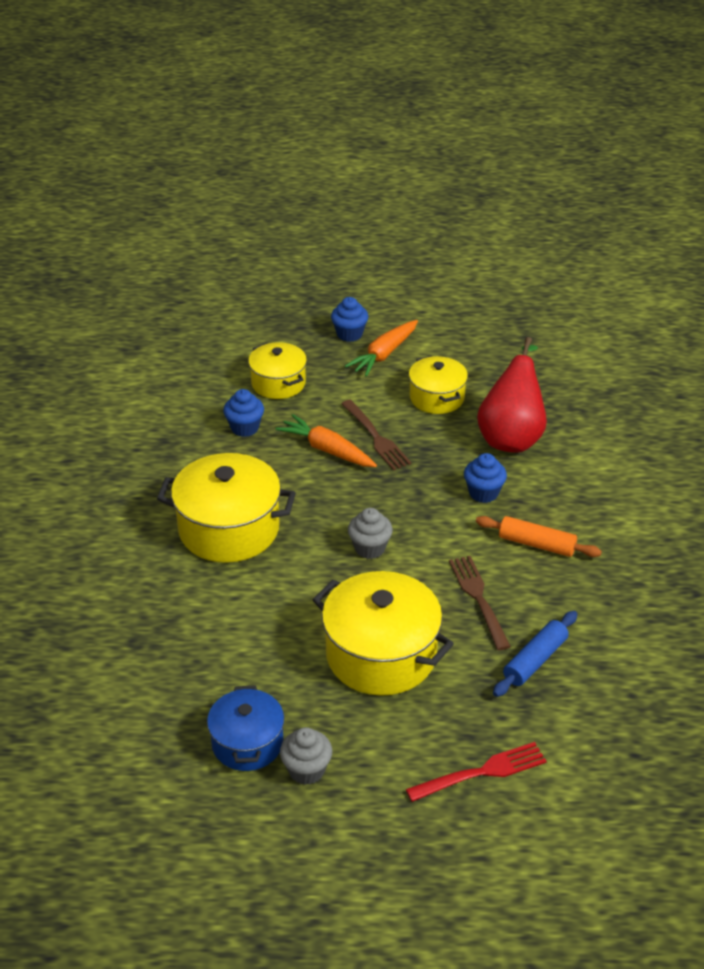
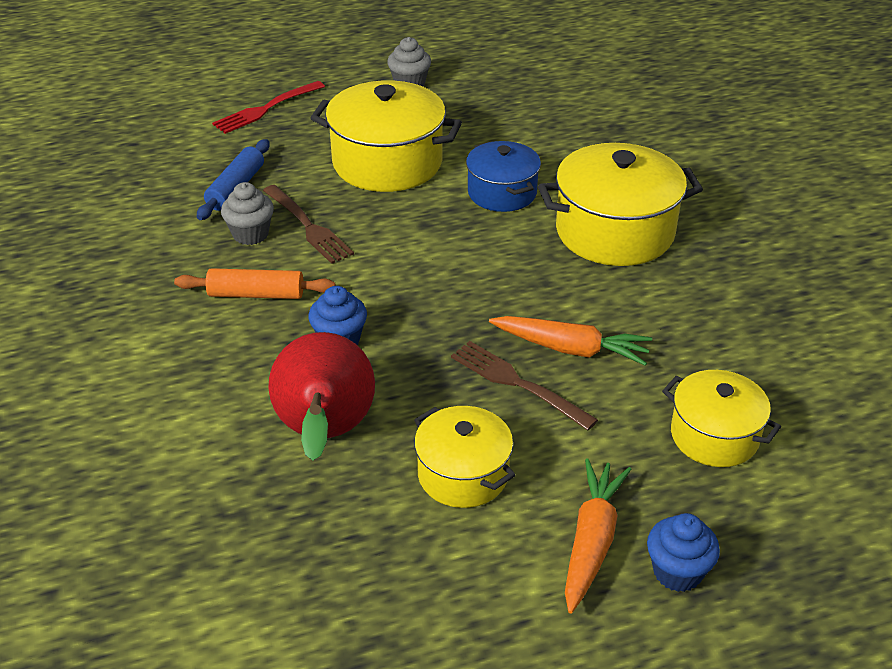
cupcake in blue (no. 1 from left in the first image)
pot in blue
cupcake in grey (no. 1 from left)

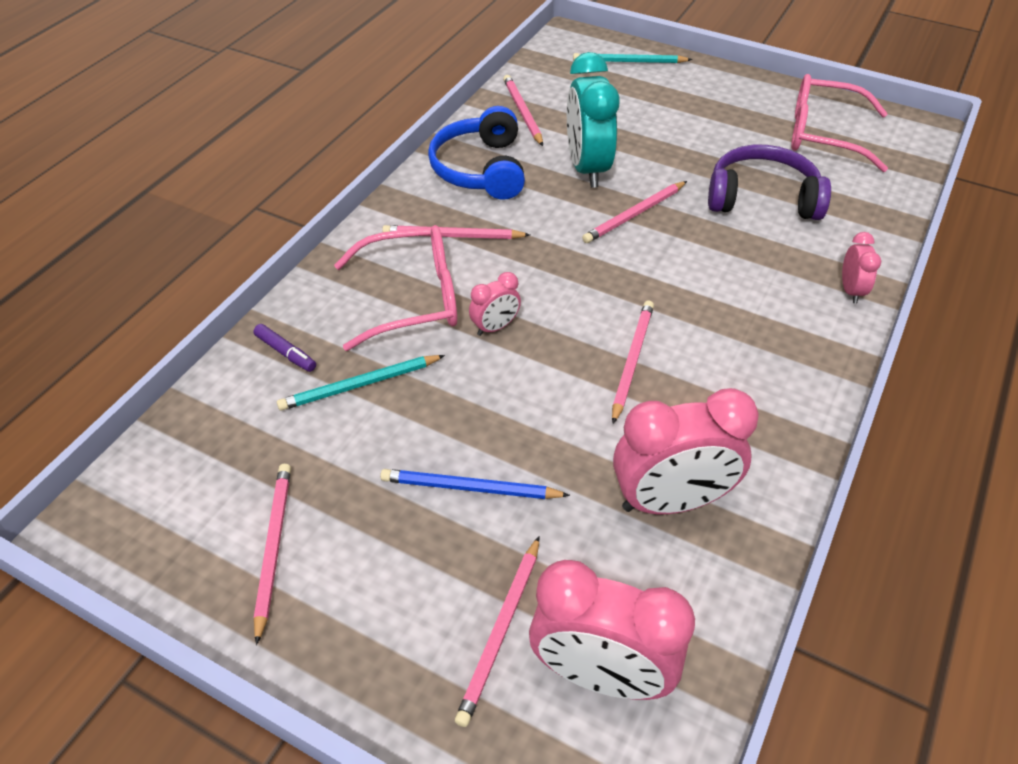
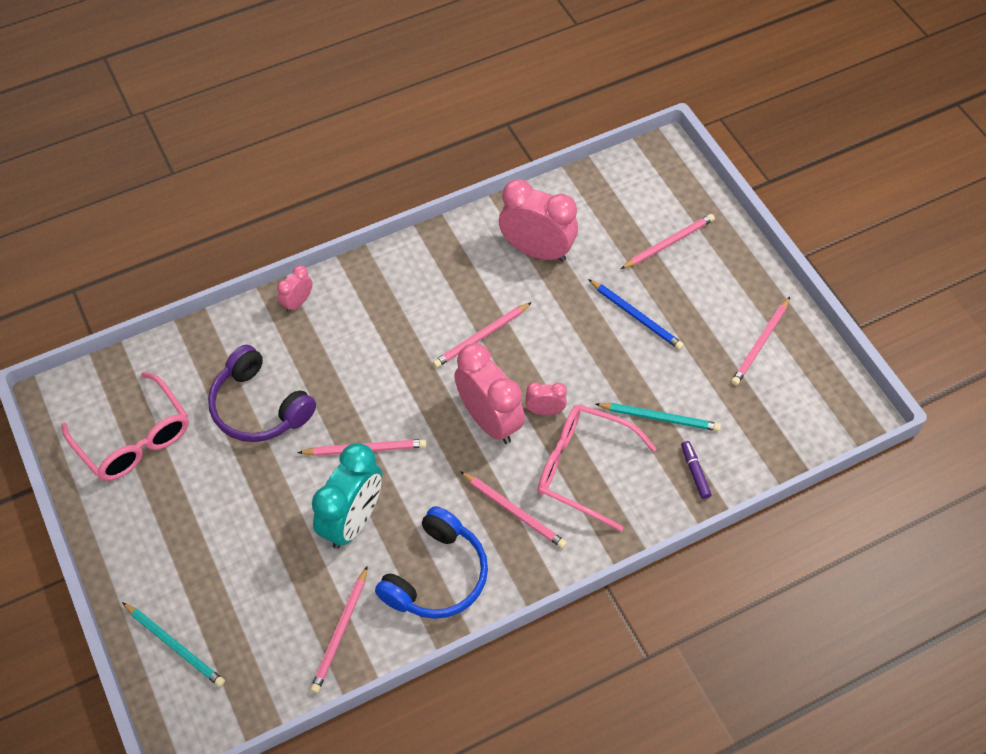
clock in pink (no. 2 from left)

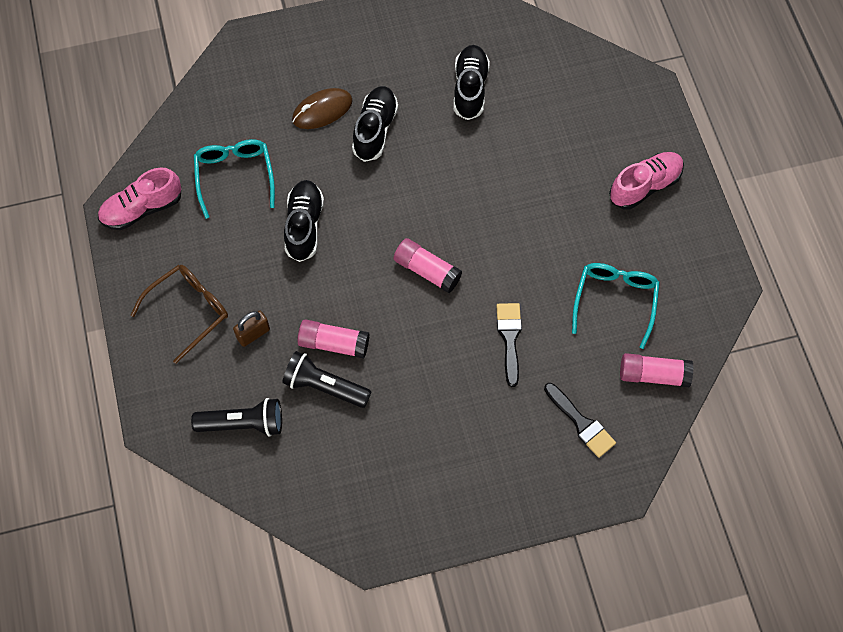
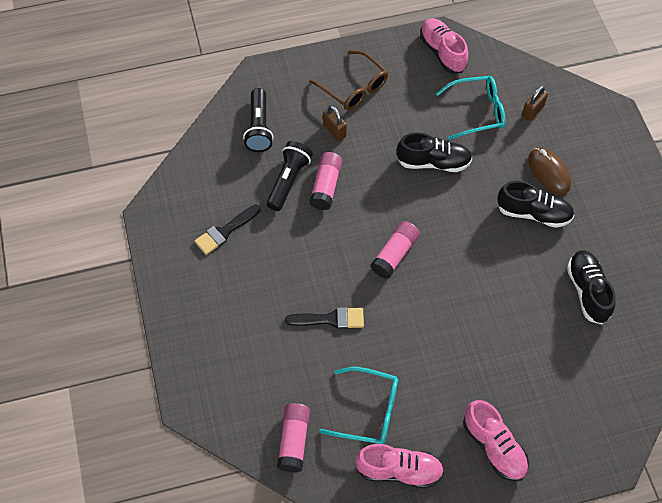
shoe in pink (no. 1 from left)
padlock in brown (no. 2 from left)
brush in black (no. 1 from left)
shoe in black (no. 3 from left)

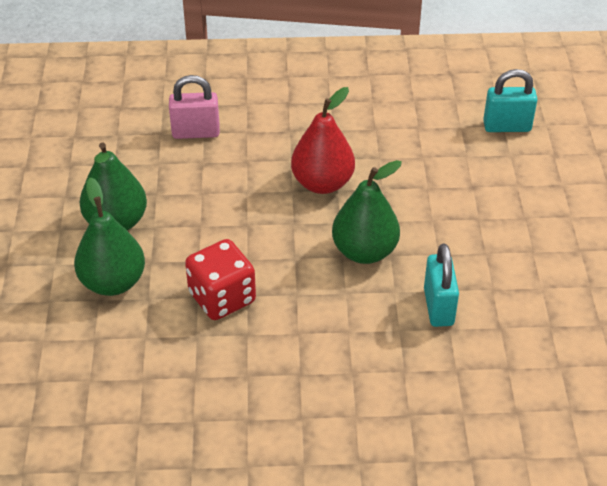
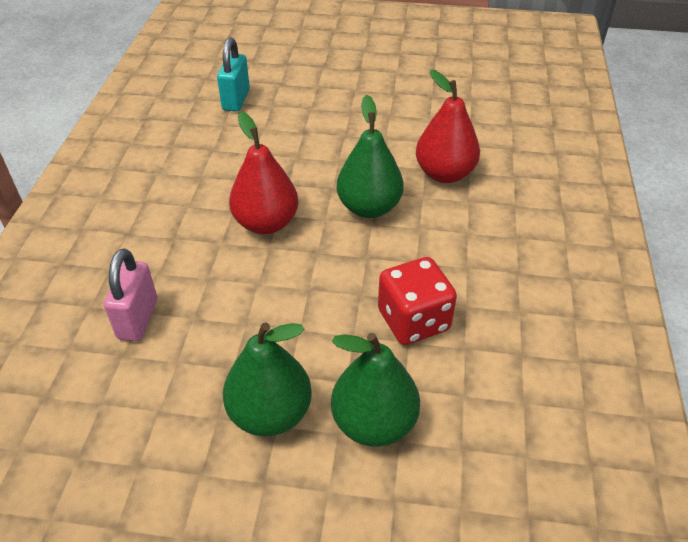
pear in red (no. 2 from left)

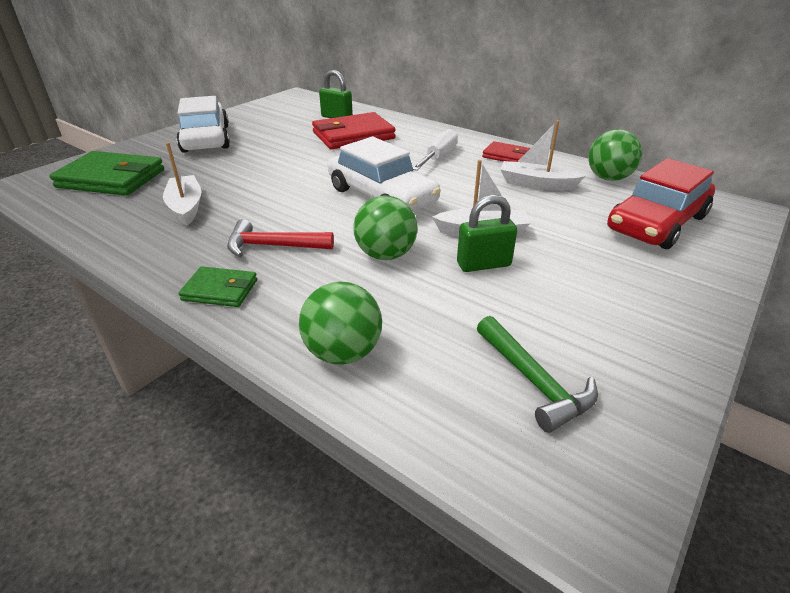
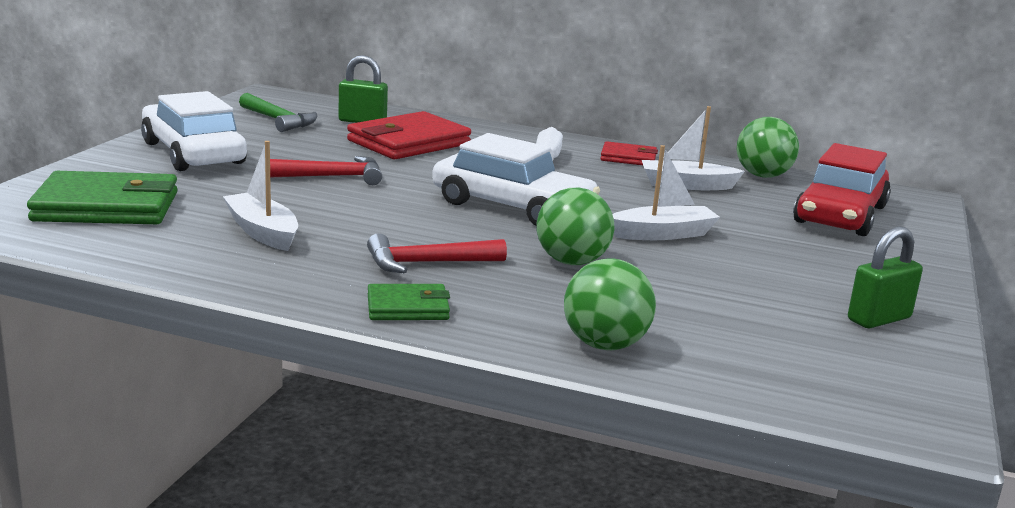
hammer in red (no. 1 from left)
padlock in green (no. 2 from left)
hammer in green

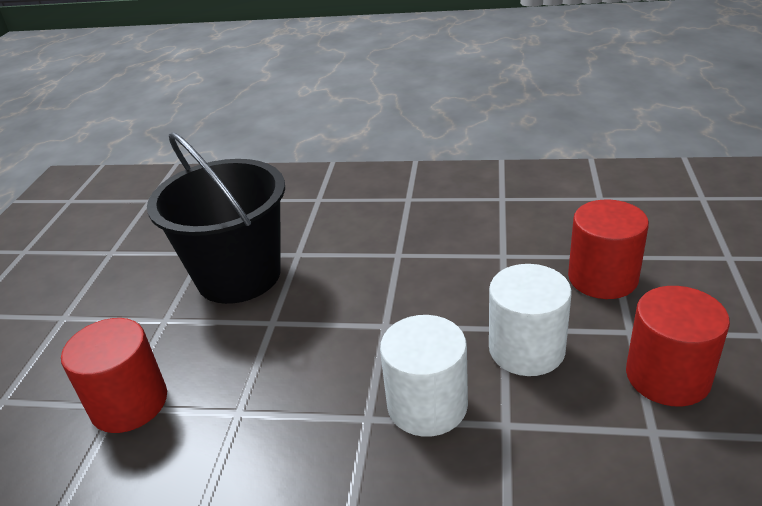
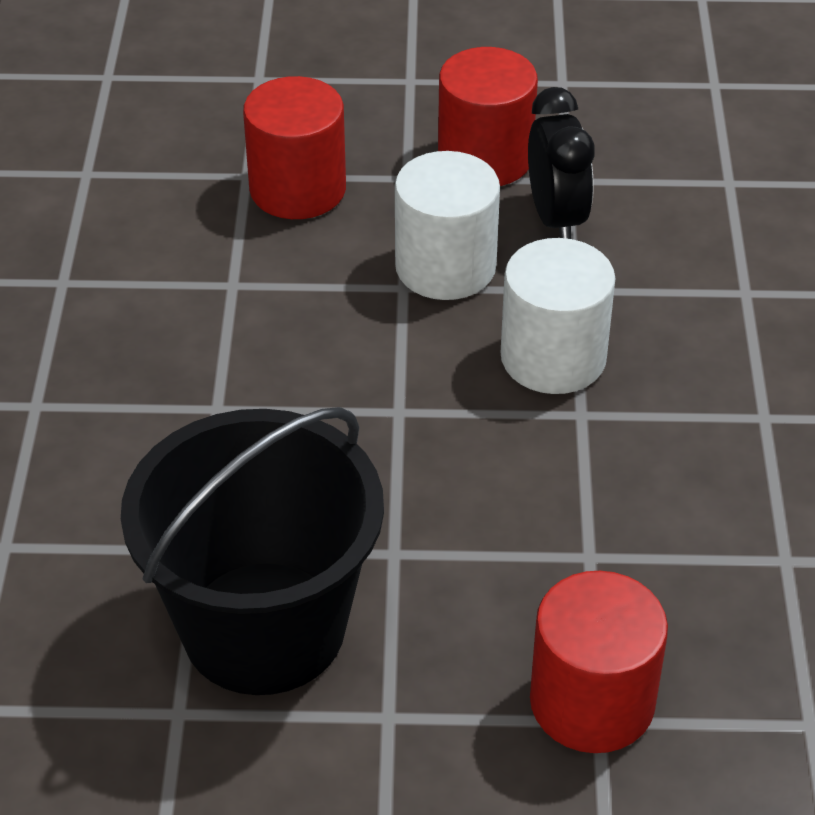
clock in black

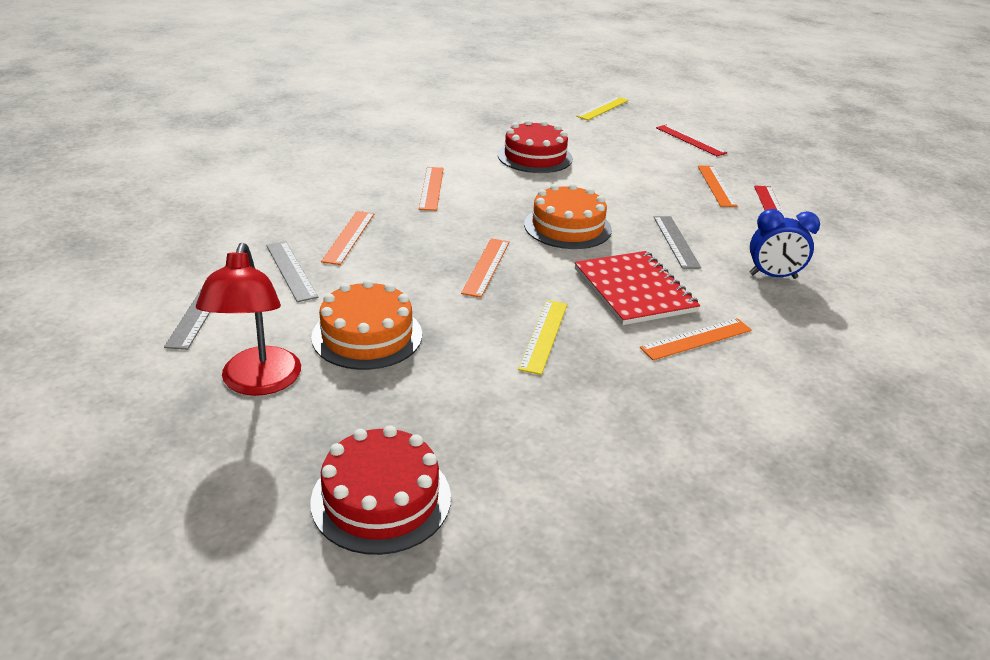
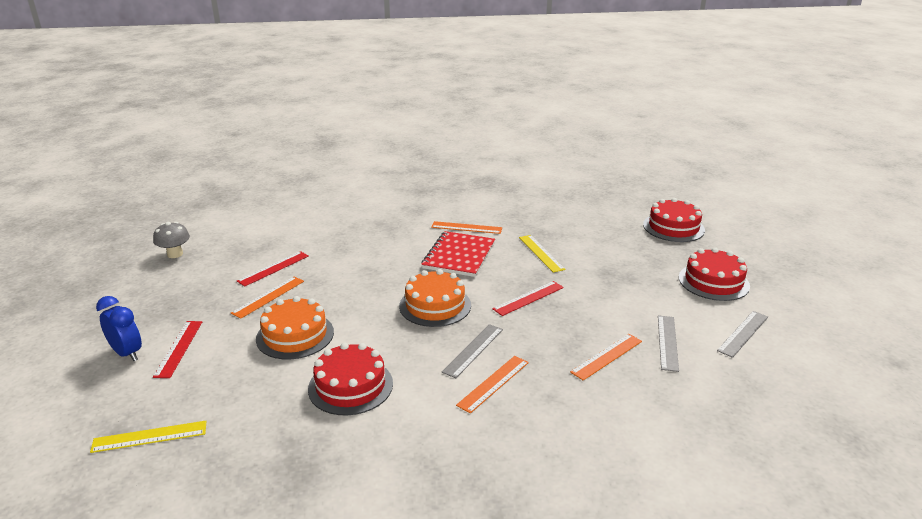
mushroom in grey
cake in orange (no. 1 from left)
ruler in grey (no. 1 from left)
clock in blue
cake in red (no. 3 from left)
ruler in red (no. 3 from left)
ruler in yellow (no. 2 from left)

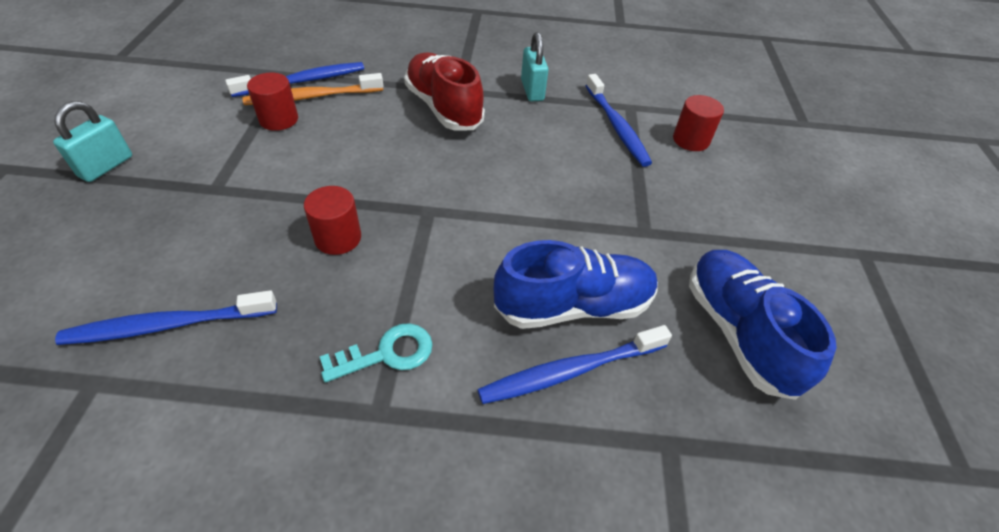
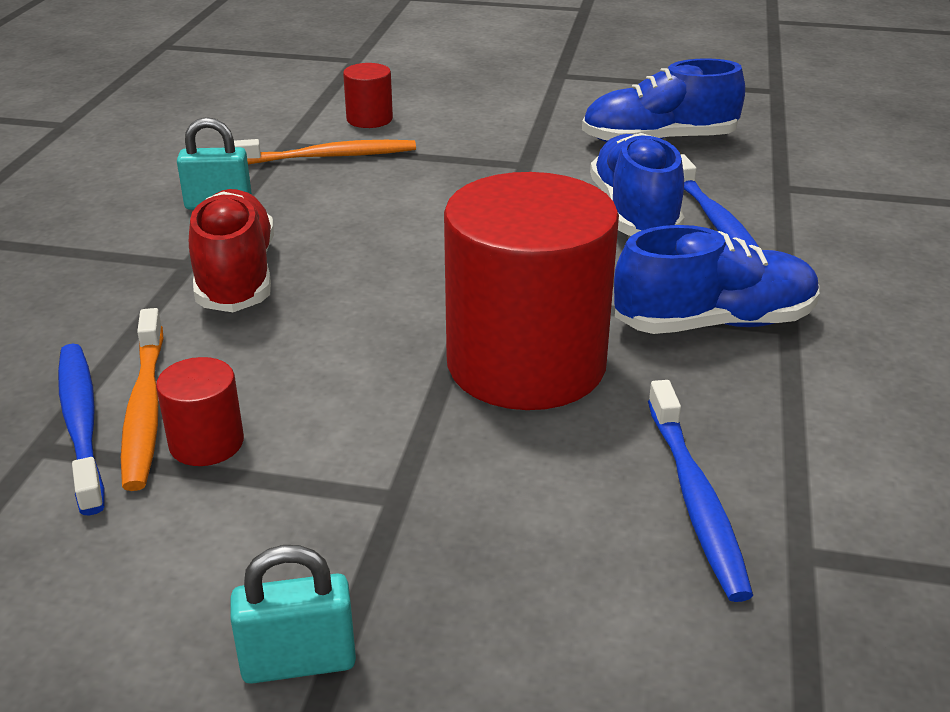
shoe in blue (no. 3 from left)
toothbrush in orange (no. 2 from left)
padlock in turquoise (no. 2 from left)
shoe in red
cylinder in red (no. 3 from left)

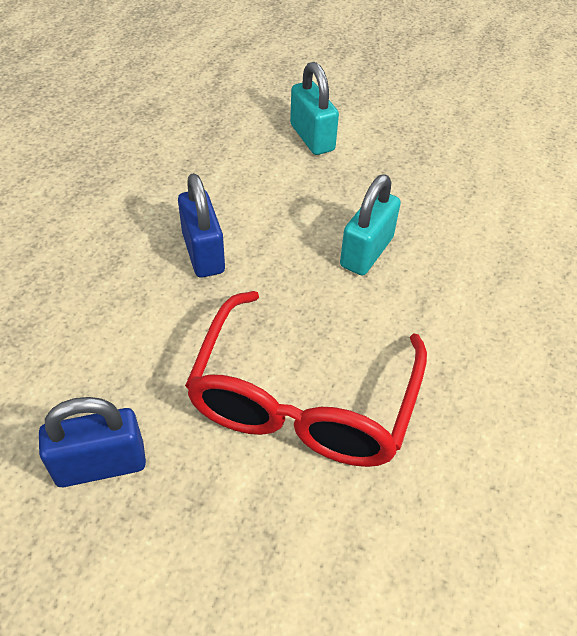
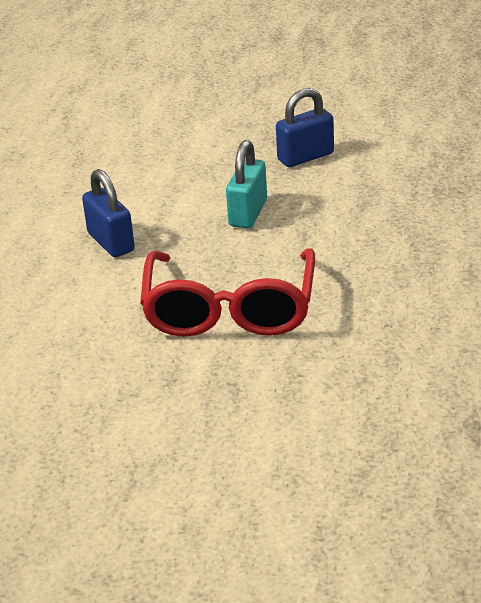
padlock in turquoise (no. 1 from left in the first image)
padlock in blue (no. 2 from left)

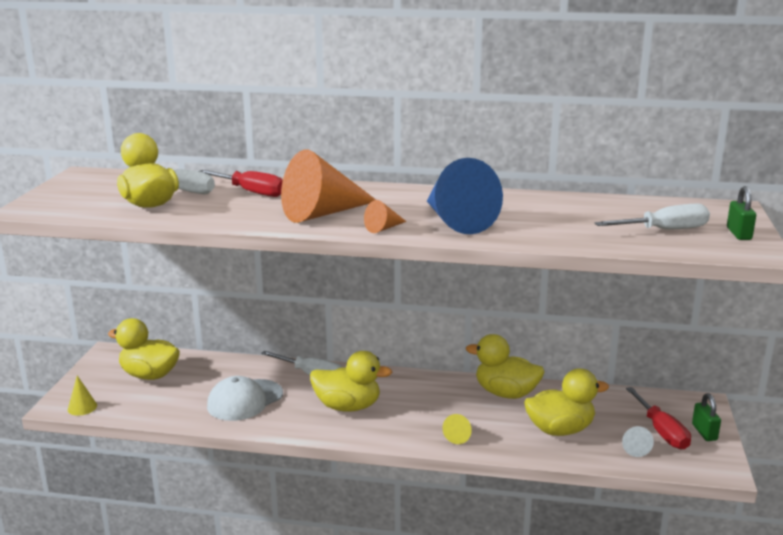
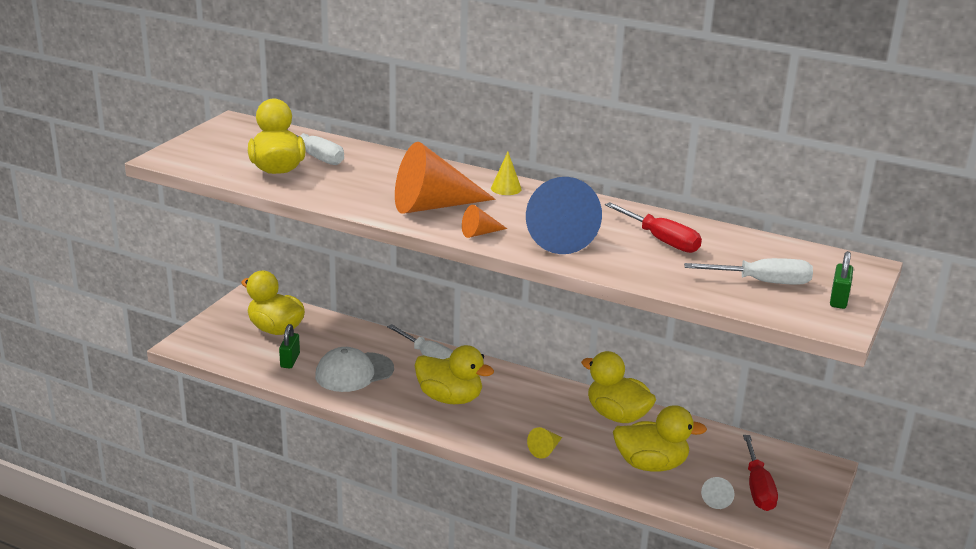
cone in yellow (no. 1 from left)
screwdriver in red (no. 1 from left)
padlock in green (no. 1 from left)

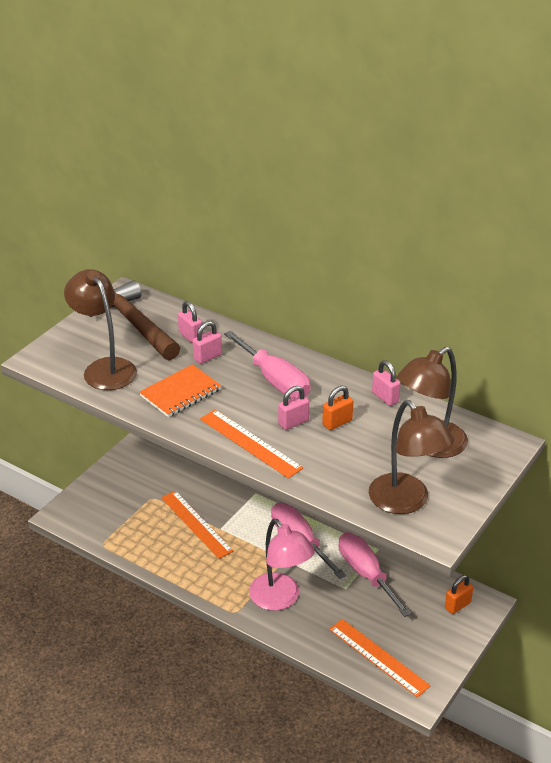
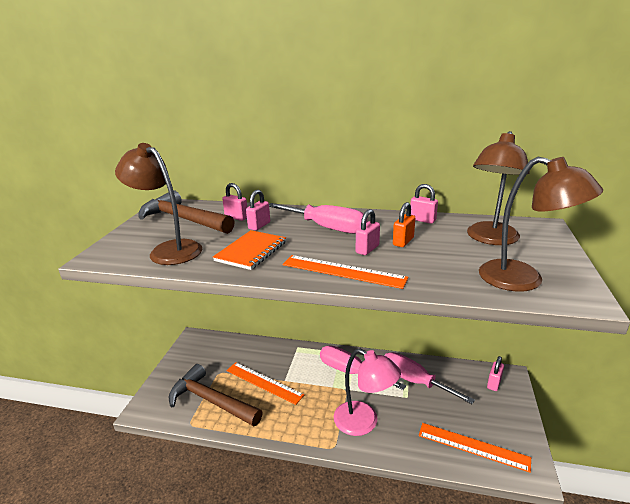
hammer in brown (no. 2 from left)
padlock in pink (no. 5 from left)

